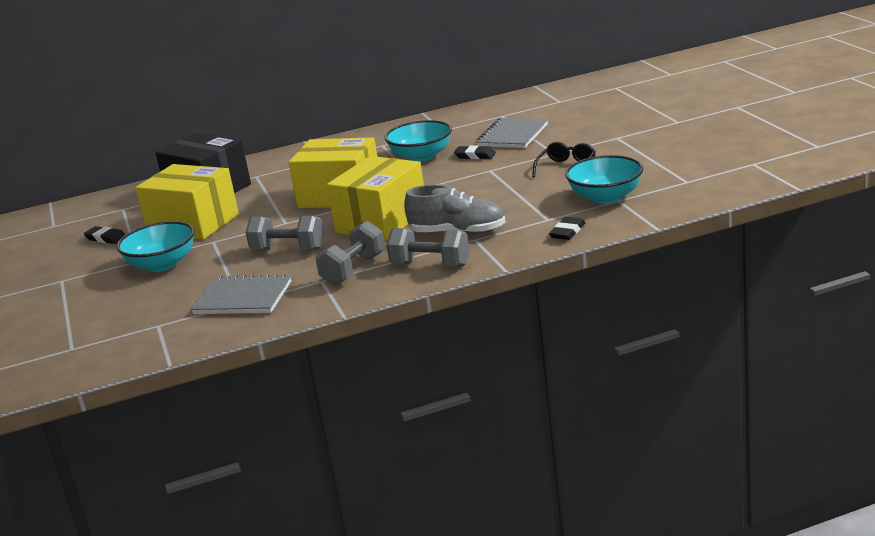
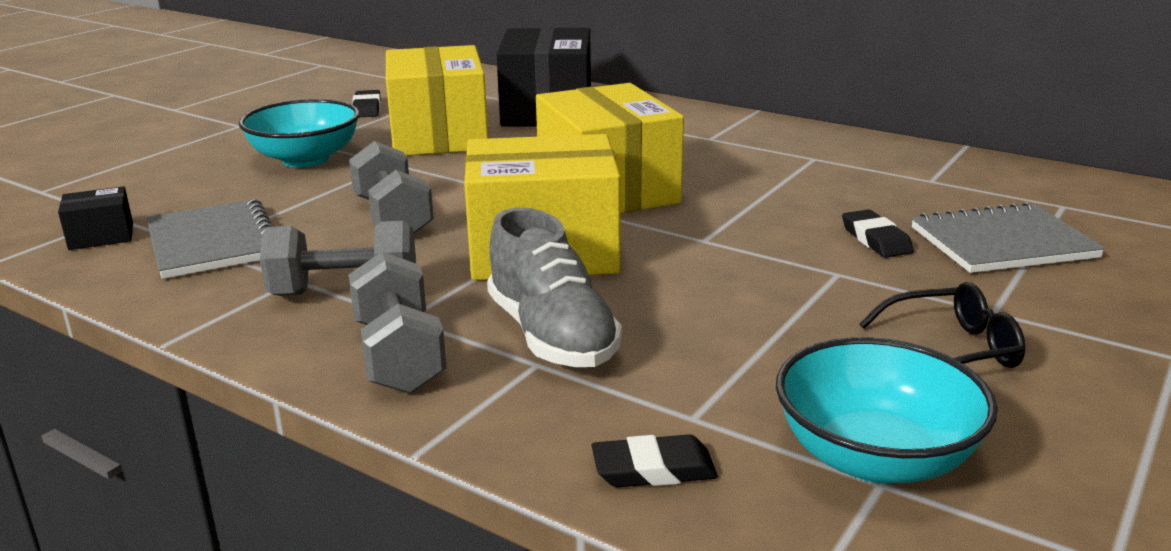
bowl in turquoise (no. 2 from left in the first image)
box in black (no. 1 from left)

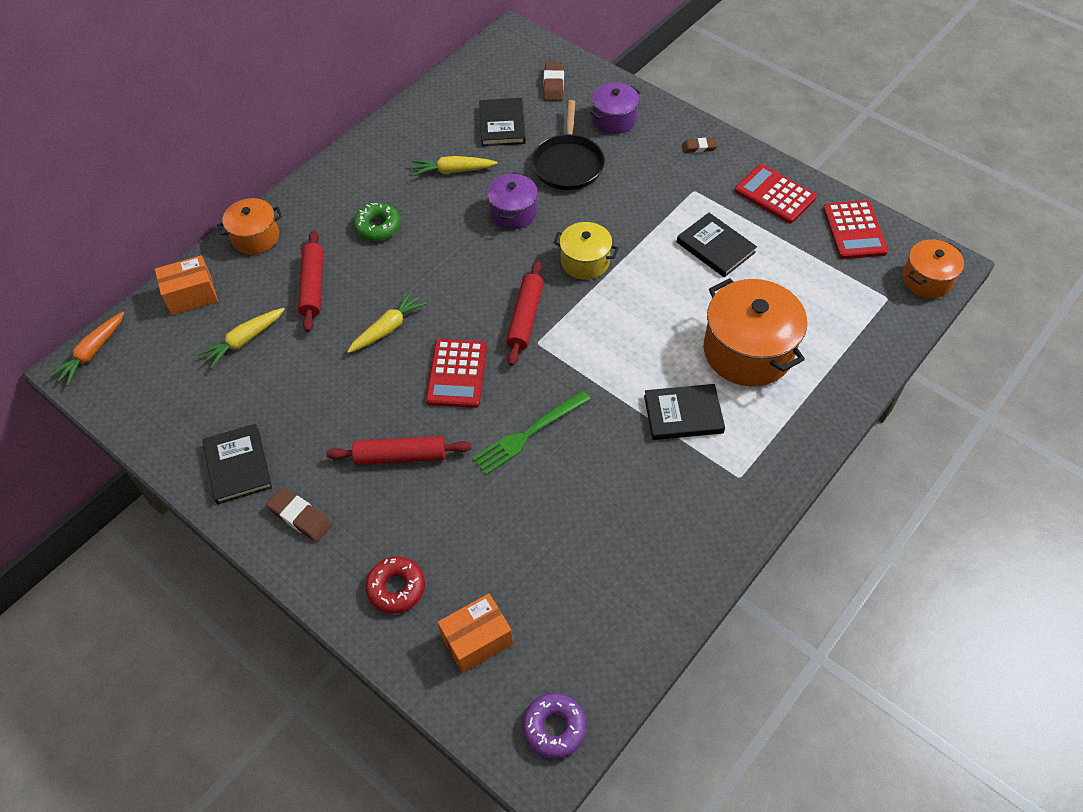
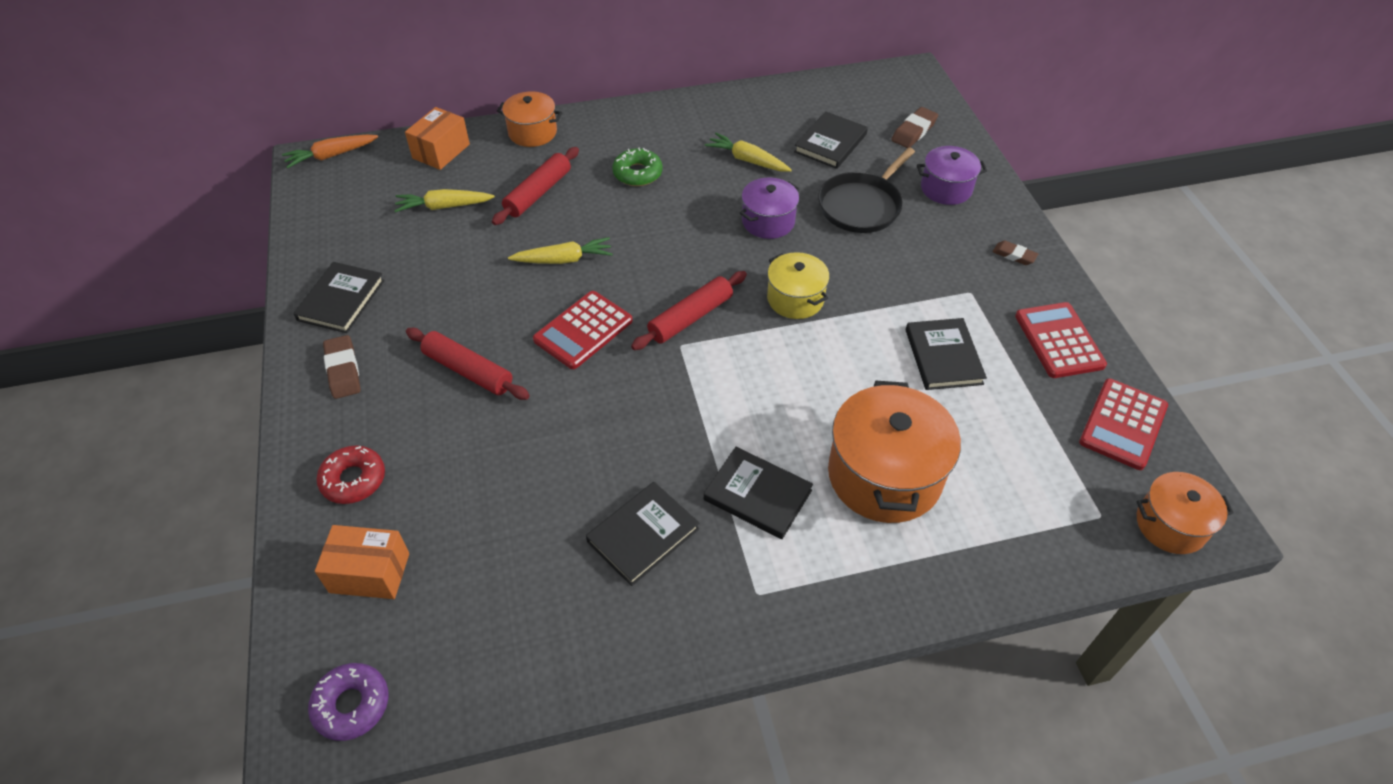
fork in green
book in black (no. 2 from left)
box in orange (no. 2 from left)

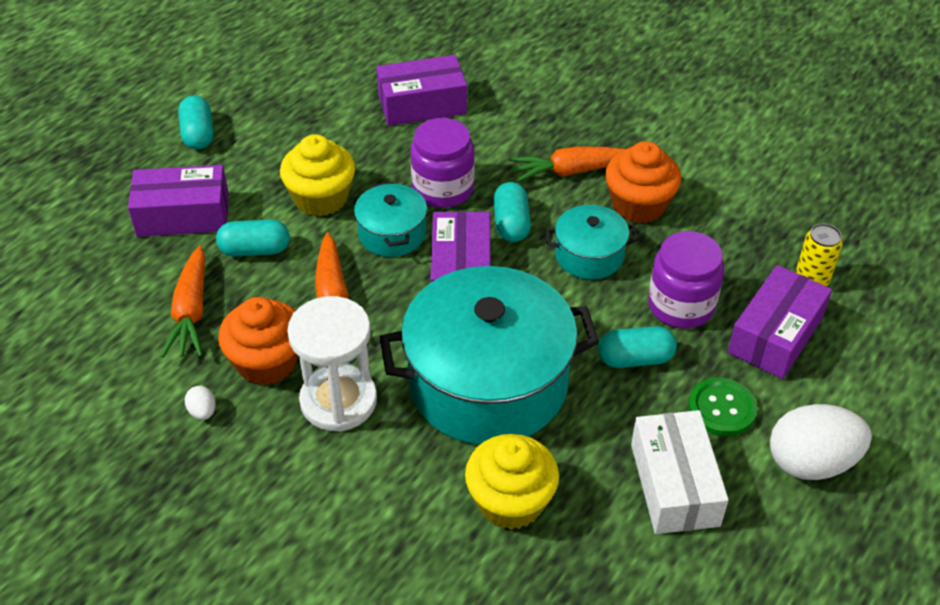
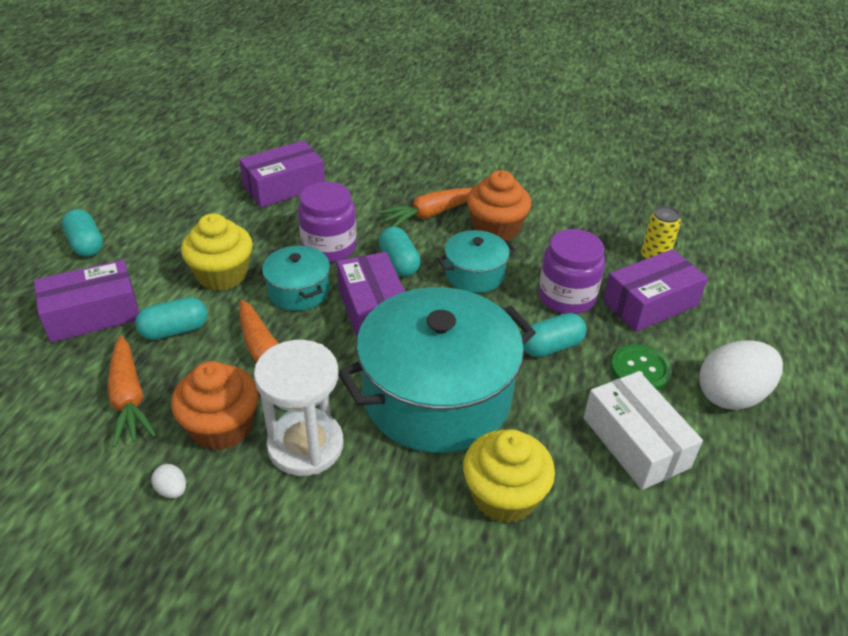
box in purple (no. 4 from left)

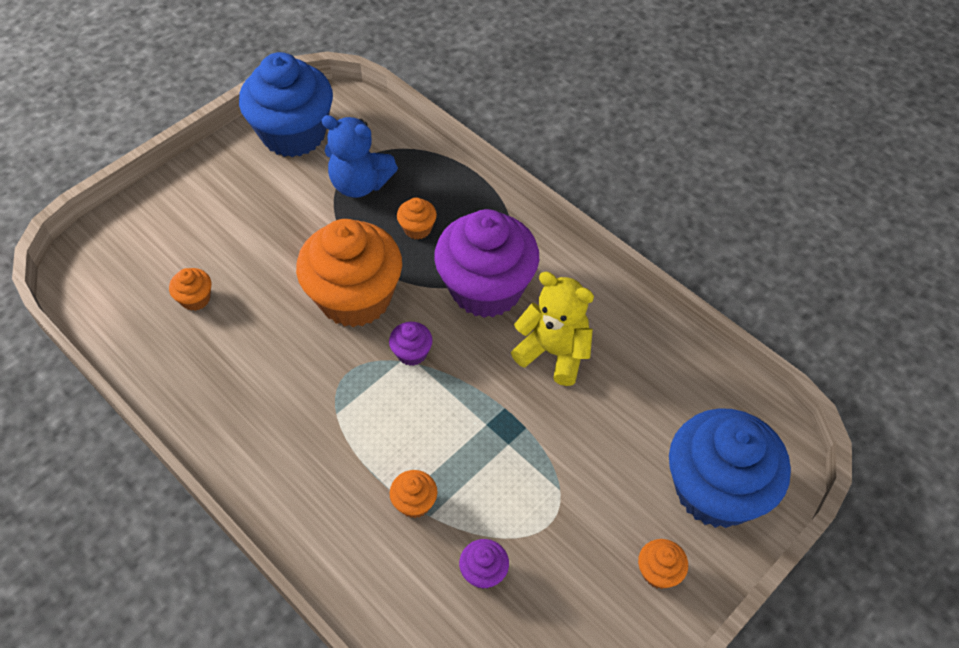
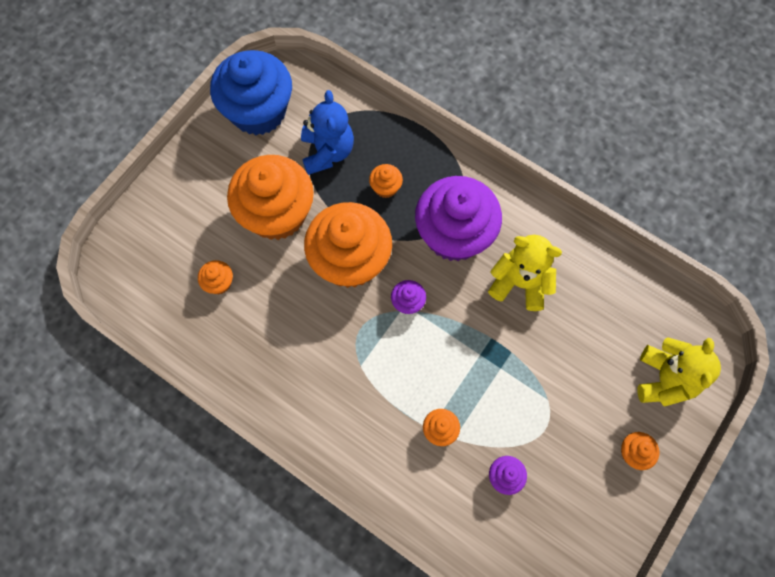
cupcake in orange (no. 2 from left)
teddy bear in yellow (no. 2 from left)
teddy bear in blue

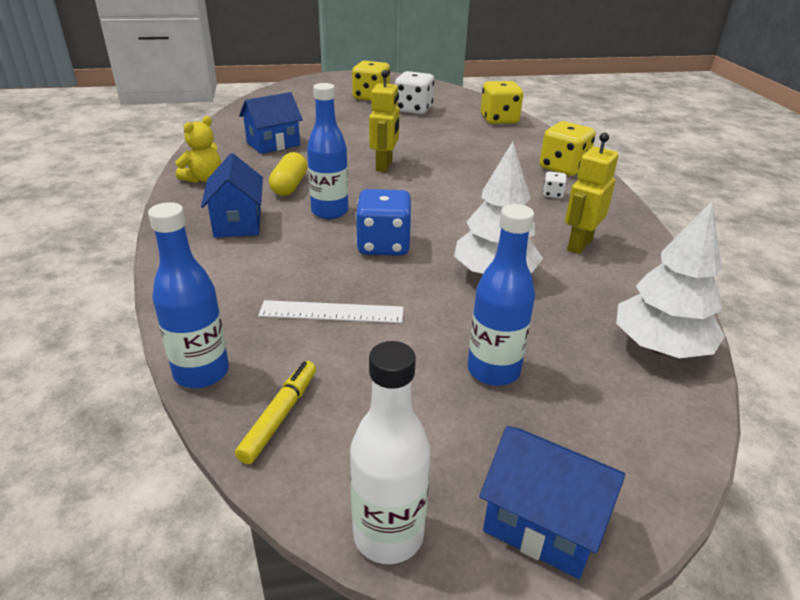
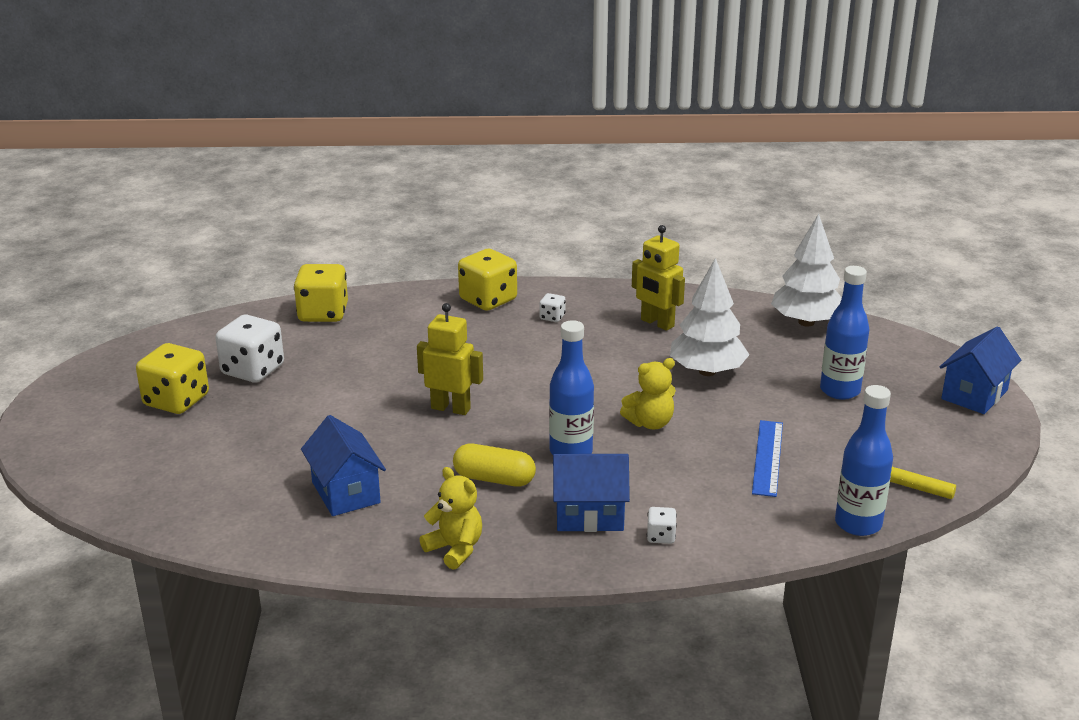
bottle in white
dice in white (no. 3 from left)
teddy bear in yellow (no. 2 from left)
ruler in blue

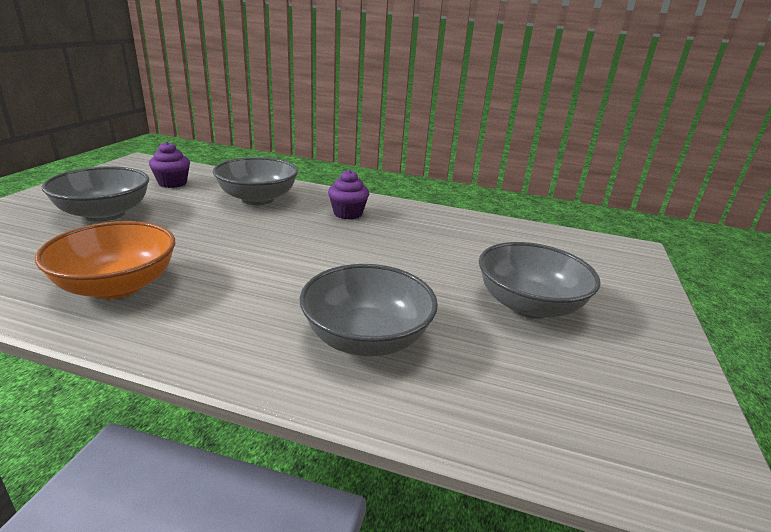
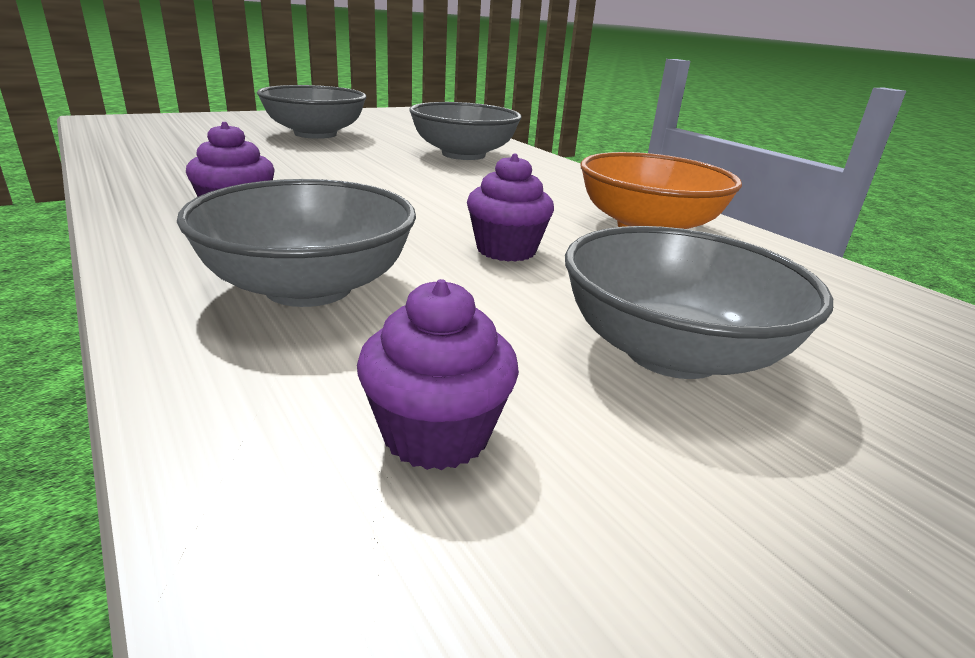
cupcake in purple (no. 3 from left)

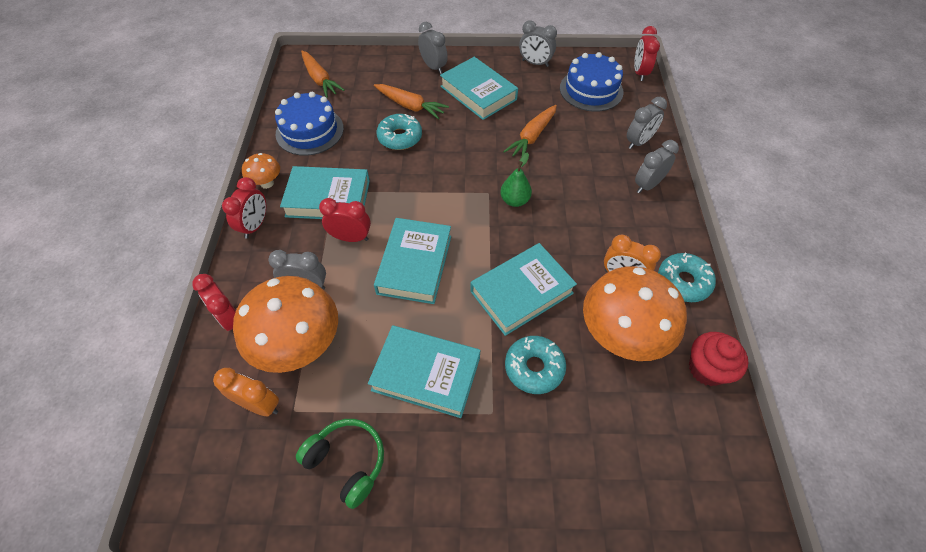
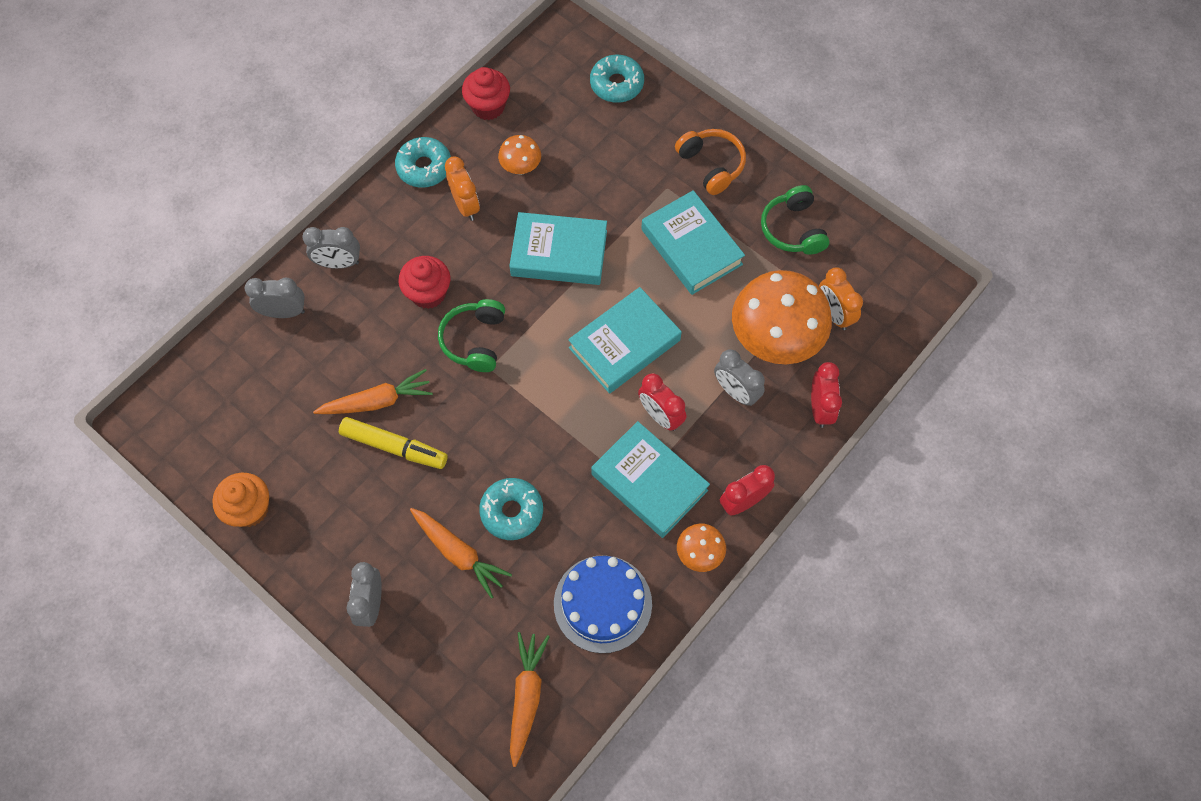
book in turquoise (no. 4 from left in the first image)
cake in blue (no. 2 from left in the first image)
clock in red (no. 4 from left in the first image)
marker in yellow
cupcake in red (no. 1 from left)
headphones in orange
donut in turquoise (no. 3 from left)
headphones in green (no. 1 from left)
cupcake in orange
carrot in orange (no. 2 from left)
mushroom in orange (no. 1 from left)

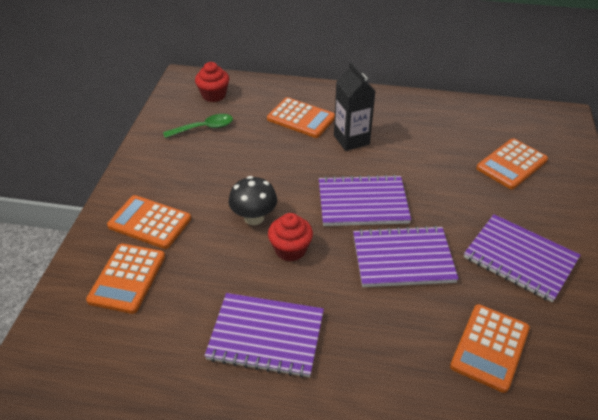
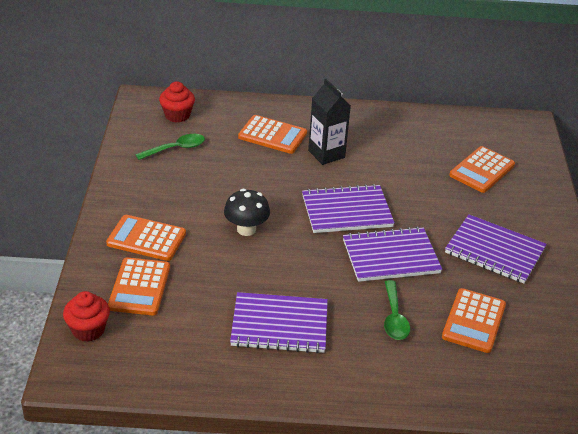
spoon in green (no. 2 from left)
cupcake in red (no. 1 from left)

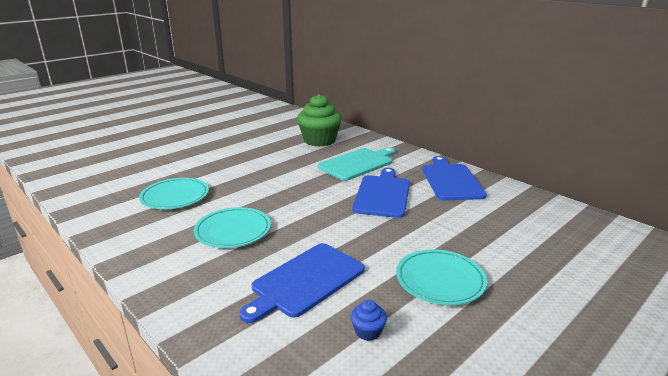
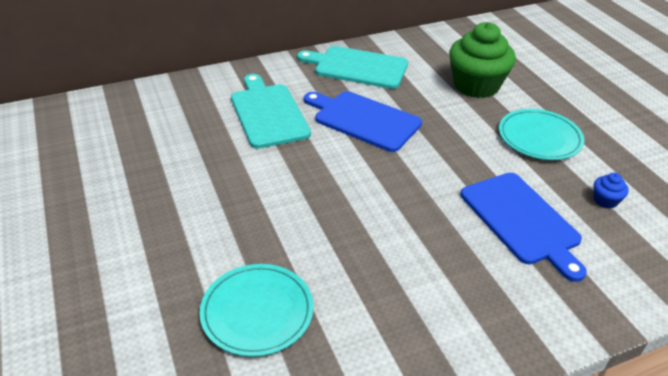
plate in turquoise (no. 2 from left in the first image)
cupcake in green
cutting board in turquoise (no. 2 from left)

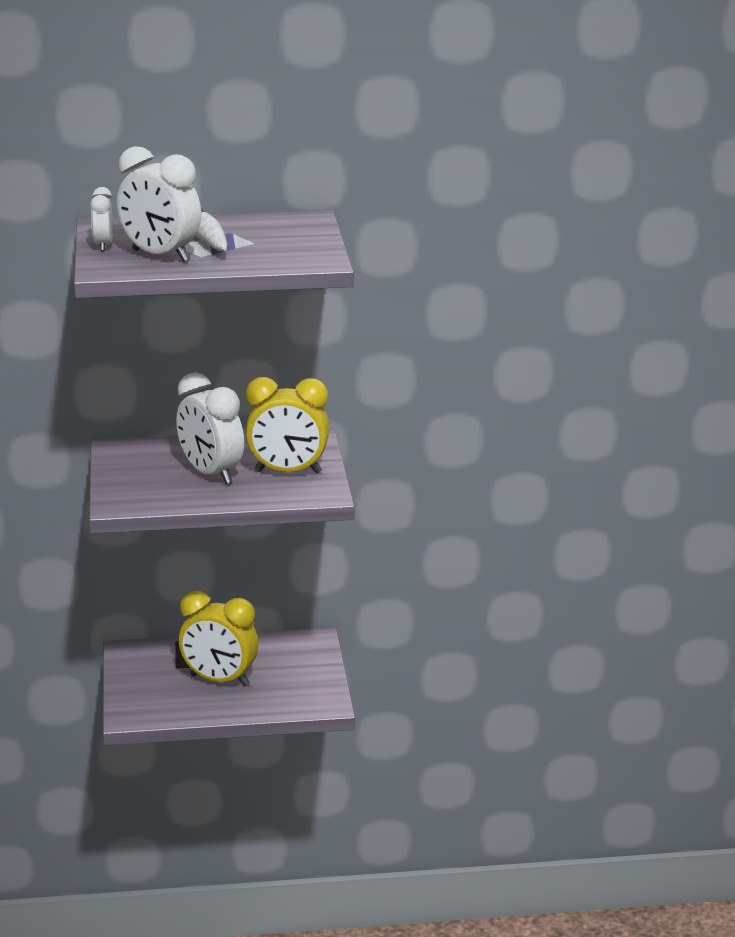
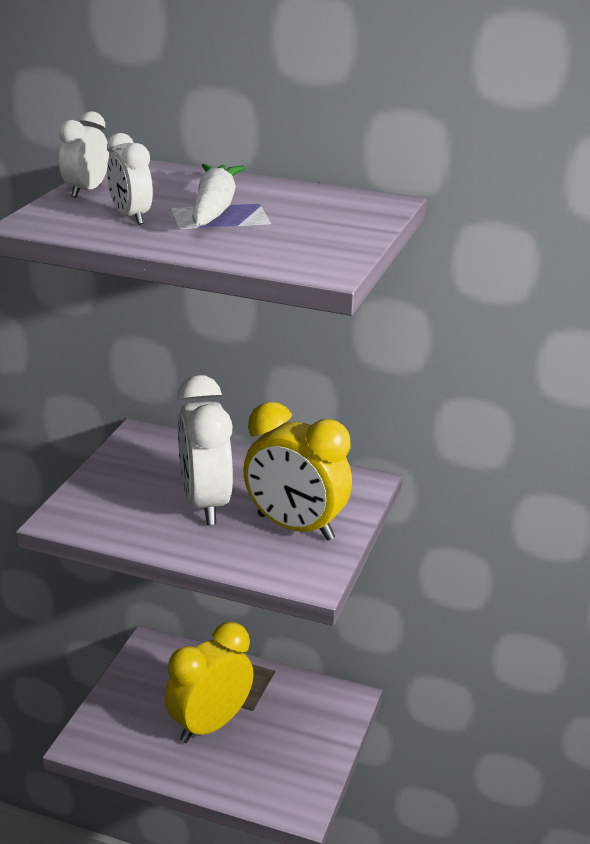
clock in yellow (no. 1 from left)
clock in white (no. 2 from left)

